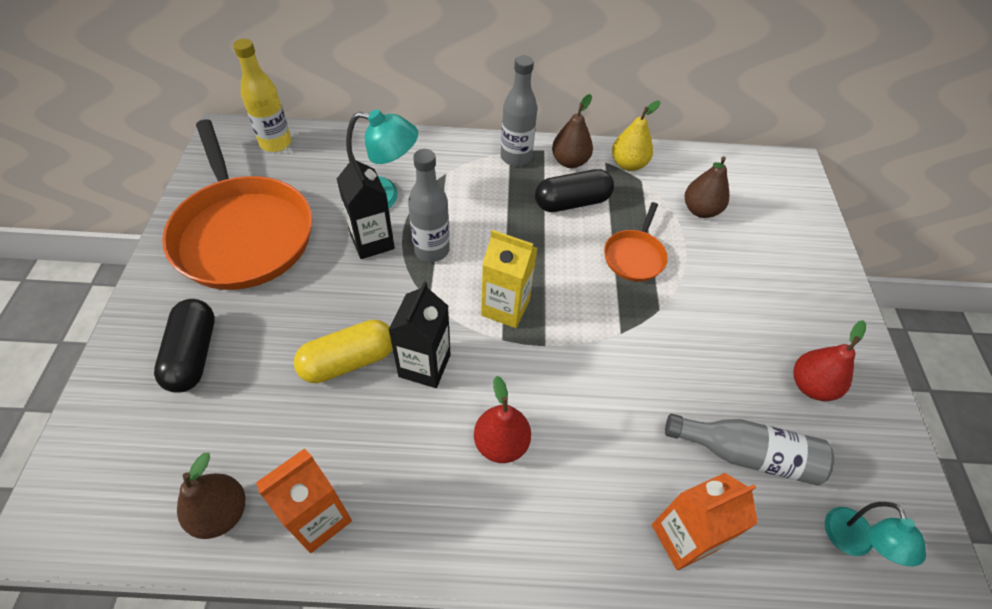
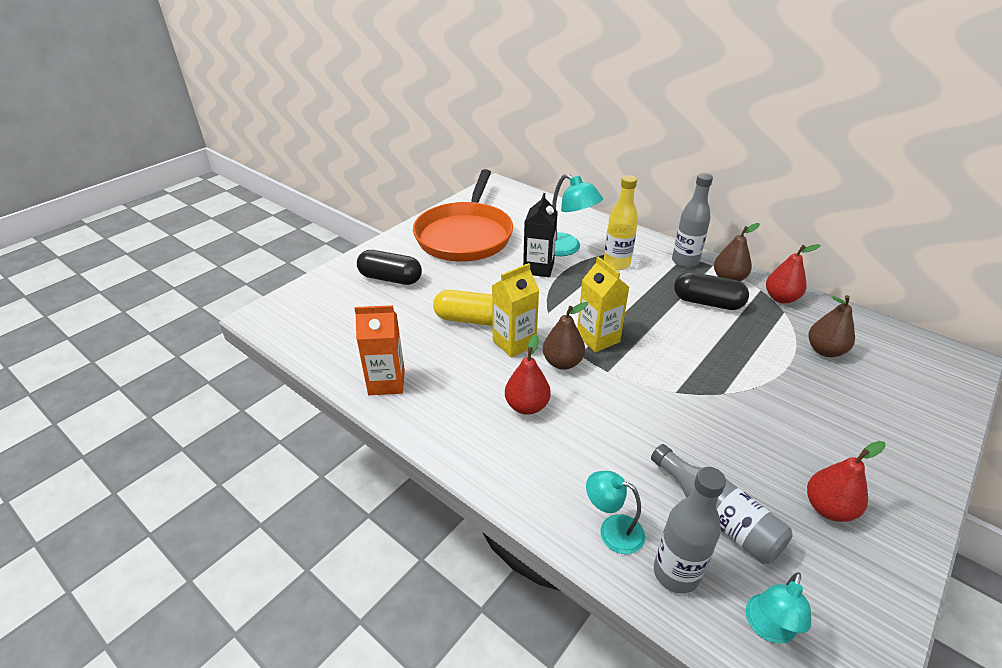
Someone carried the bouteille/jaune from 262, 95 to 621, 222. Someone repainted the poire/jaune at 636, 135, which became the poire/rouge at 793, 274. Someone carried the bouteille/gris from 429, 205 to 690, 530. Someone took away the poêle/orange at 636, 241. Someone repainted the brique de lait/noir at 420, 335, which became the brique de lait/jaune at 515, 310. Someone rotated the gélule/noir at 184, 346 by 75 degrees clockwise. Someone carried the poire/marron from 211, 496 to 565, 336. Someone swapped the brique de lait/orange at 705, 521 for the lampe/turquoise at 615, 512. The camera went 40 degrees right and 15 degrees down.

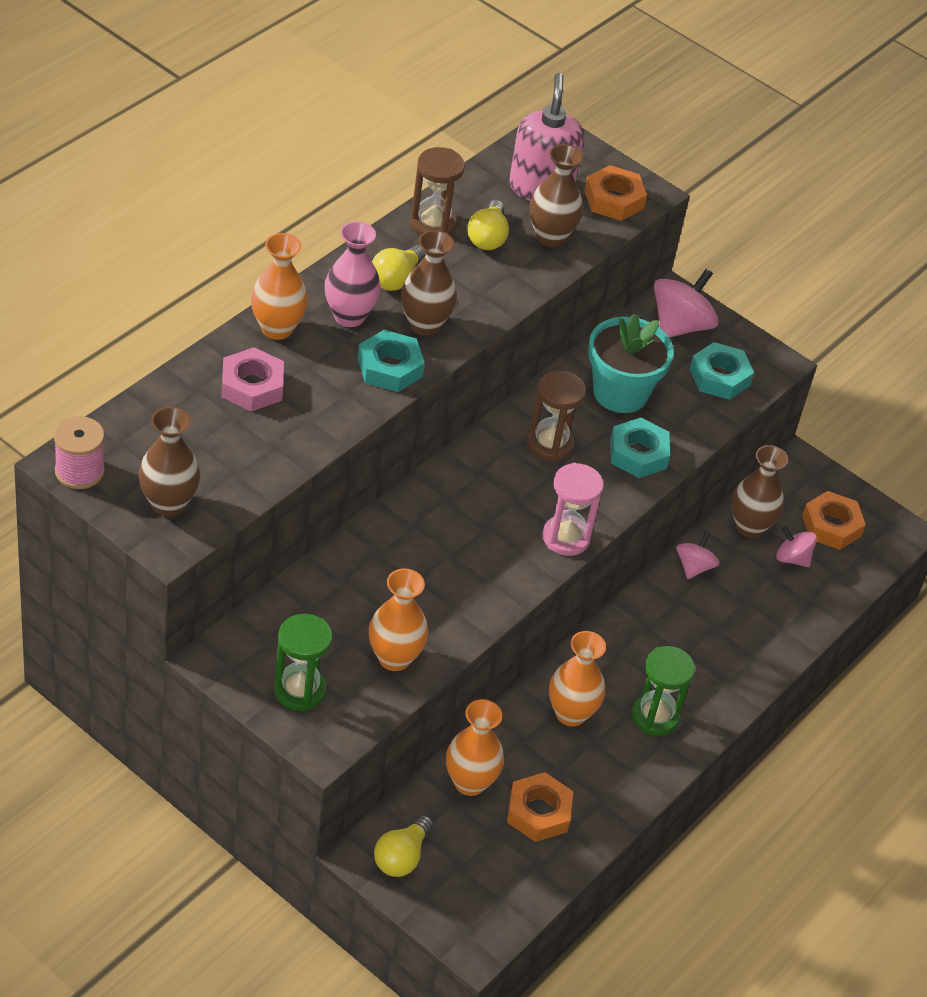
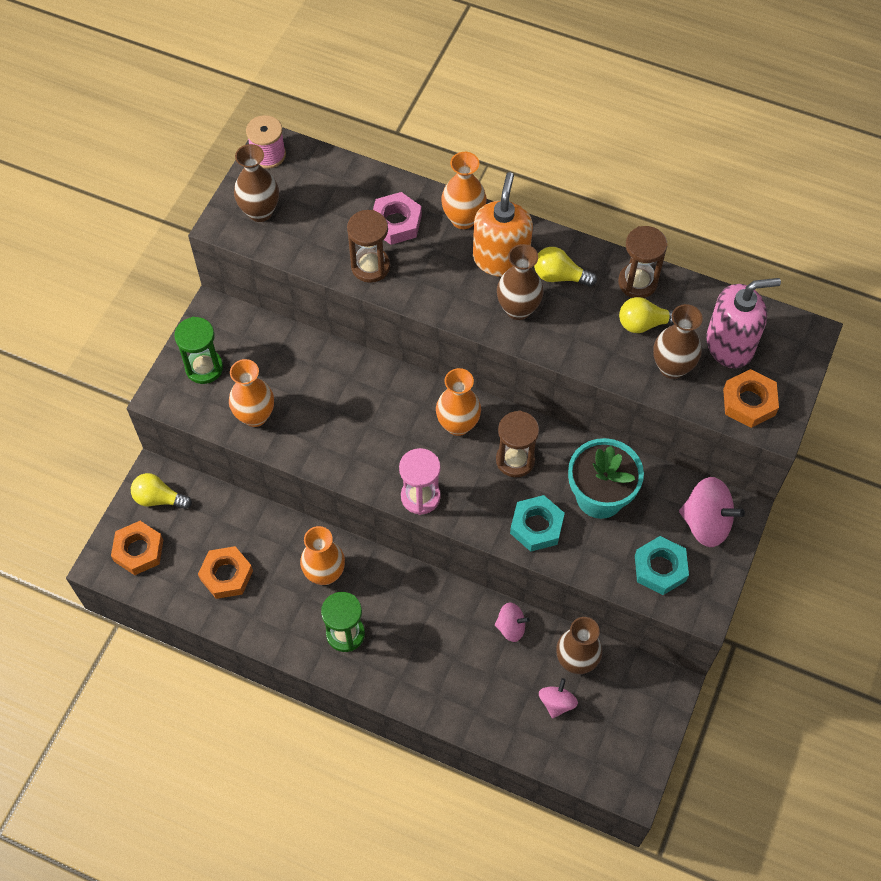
Someone swapped the vase/rose at 353, 274 for the distributeur de savon/orange at 503, 224. Someone took away the écrou/turquoise at 391, 361. Someone carried the écrou/orange from 834, 520 to 137, 548. Someone carried the vase/orange from 475, 747 to 458, 402. Someone put down the sablier/marron at 368, 246. The camera went 80 degrees right and 15 degrees up.

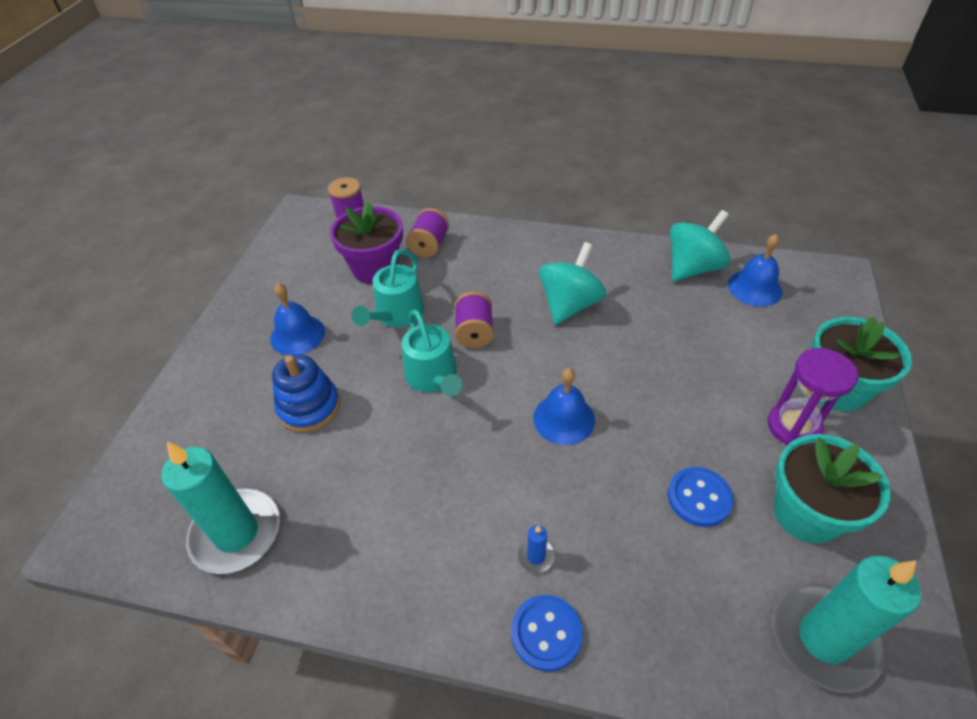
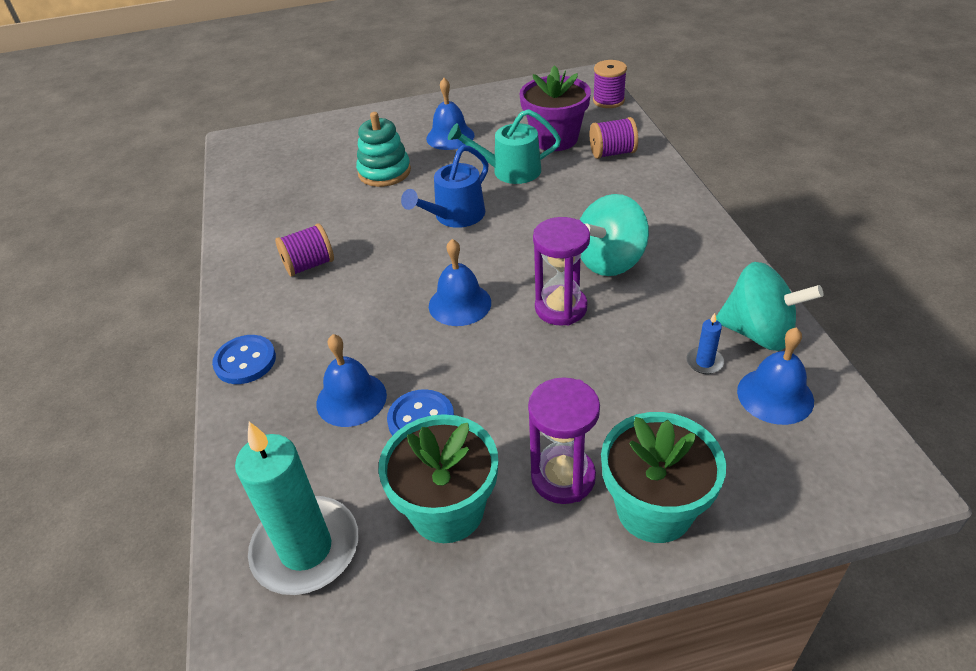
Someone rotated the toupie/turquoise at 572, 283 by 135 degrees clockwise. Someone carried the bobine/violet from 474, 319 to 304, 250. Someone repainted the arrosoir/turquoise at 432, 353, which became the arrosoir/bleu at 445, 186. Someone repainted the jouet à empiler/bleu at 306, 393, which became the jouet à empiler/turquoise at 383, 149. Someone took away the bougie/turquoise at 220, 507. Someone carried the bougie/bleu from 536, 549 to 705, 343. Someone put down the sablier/violet at 561, 271. Someone put down the cloche/bleu at 351, 380. The camera went 65 degrees right and 5 degrees down.

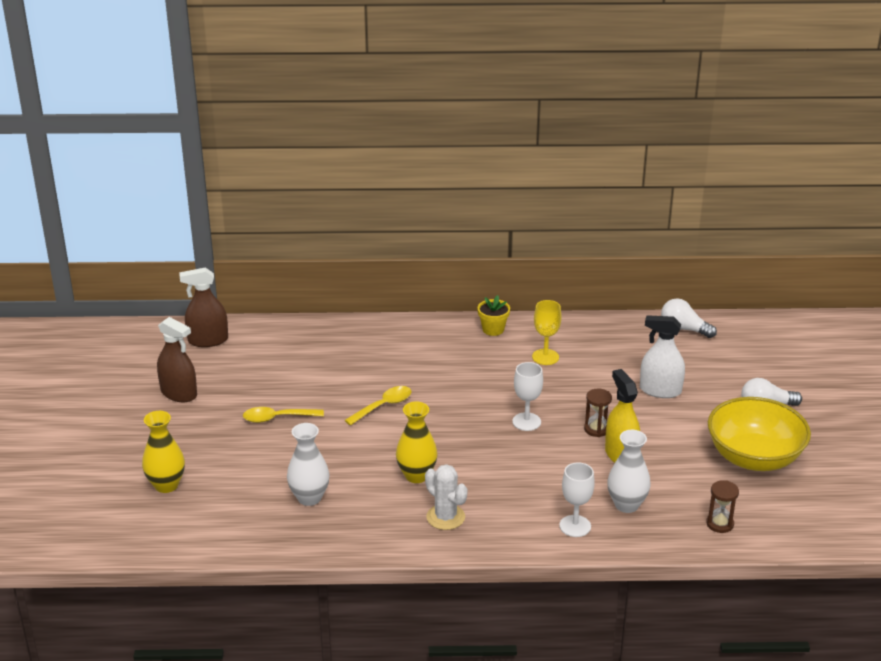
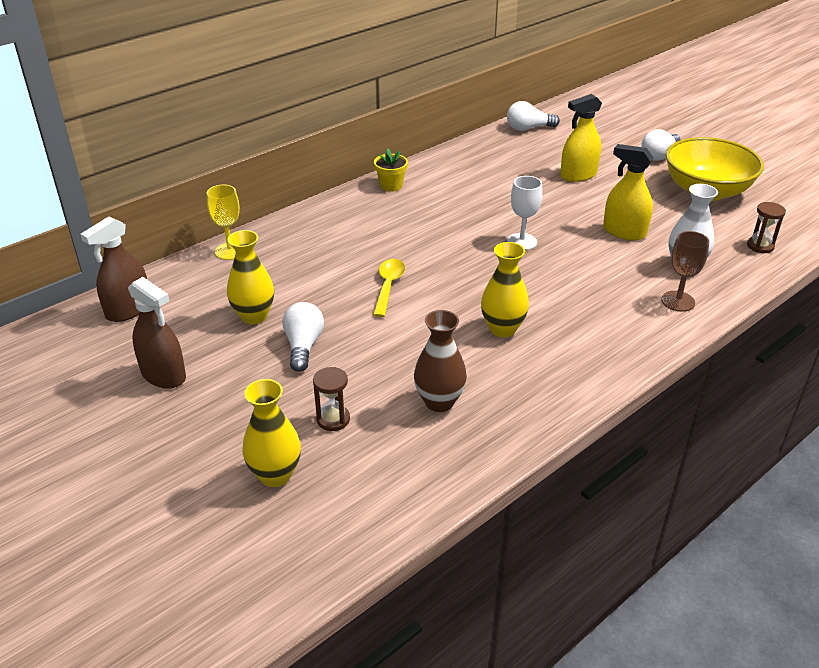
Someone carried the verre à pied/jaune from 546, 332 to 223, 222. Someone repainted the vaporisateur/blanc at 662, 356, which became the vaporisateur/jaune at 581, 138. Someone rotated the vaporisateur/marron at 177, 359 by 45 degrees clockwise. Someone carried the sablier/marron from 598, 413 to 331, 399. Someone swapped the cuillère/jaune at 283, 415 for the ampoule/blanc at 303, 337. Someone repainted the vase/blanc at 308, 464, which became the vase/marron at 440, 361. Someone repainted the verre à pied/blanc at 577, 499, which became the verre à pied/marron at 685, 271. Someone took away the cactus/blanc at 446, 497. Someone put down the vase/jaune at 250, 277. The camera went 40 degrees left and 5 degrees up.

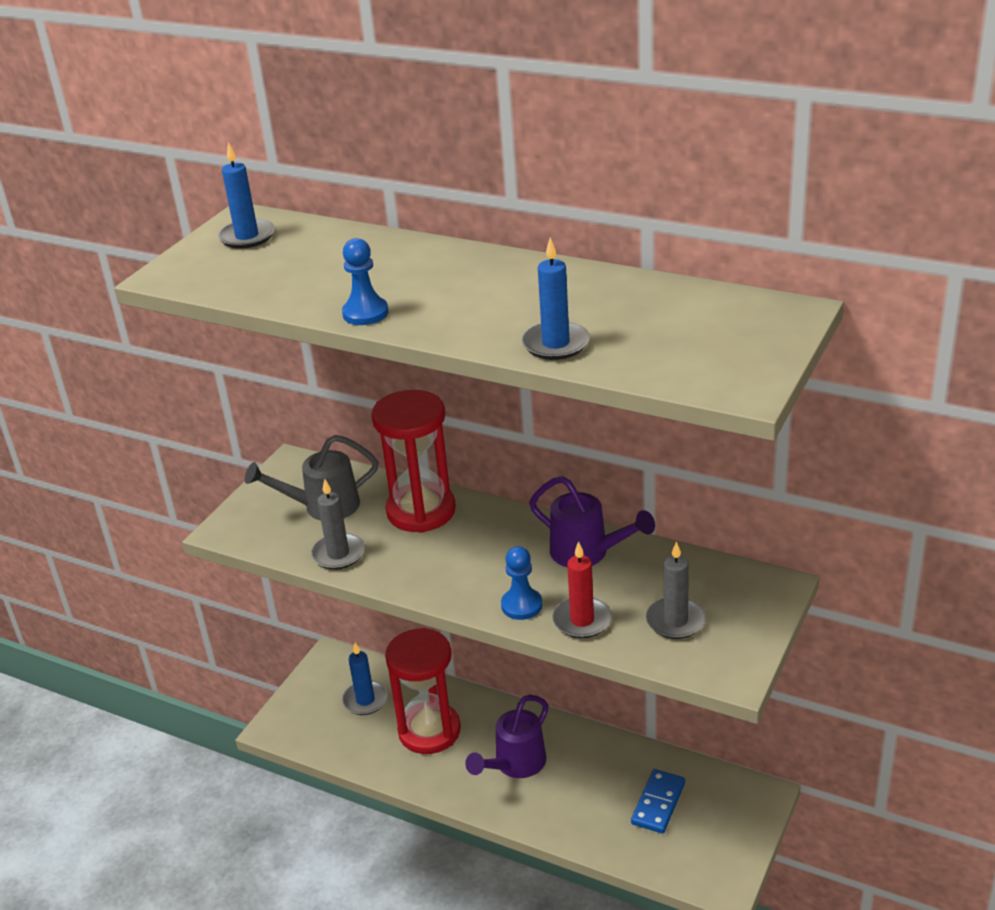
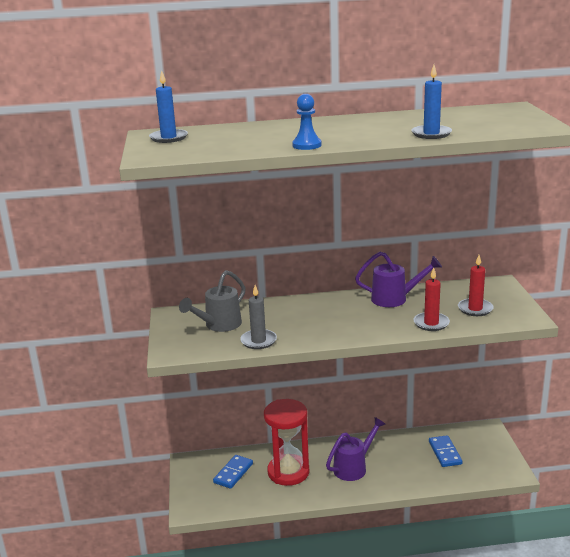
Someone took away the sablier/rouge at 413, 461. Someone repainted the bougie/gris at 676, 590, which became the bougie/rouge at 476, 285. Someone took away the pion/bleu at 521, 583. Someone swapped the bougie/bleu at 365, 679 for the domino/bleu at 233, 472. Someone rotated the arrosoir/violet at 507, 736 by 135 degrees counterclockwise. The camera went 35 degrees left and 10 degrees down.

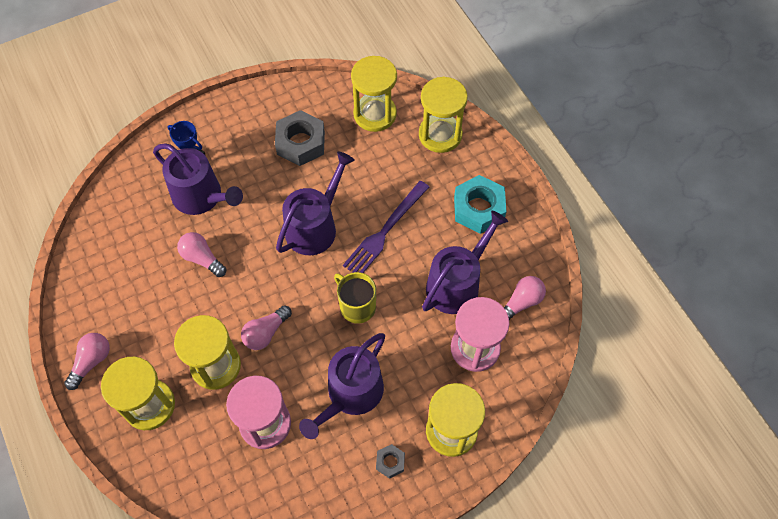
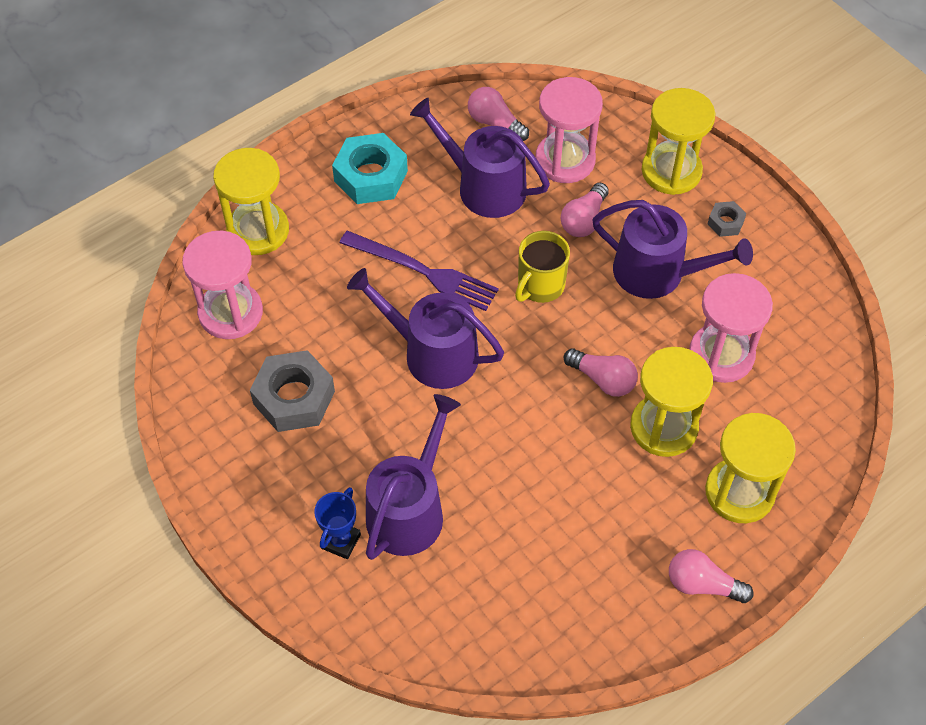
Someone repainted the sablier/jaune at 374, 94, which became the sablier/rose at 222, 285. Someone carried the ampoule/rose from 201, 254 to 585, 210. The camera went 100 degrees left and 5 degrees down.

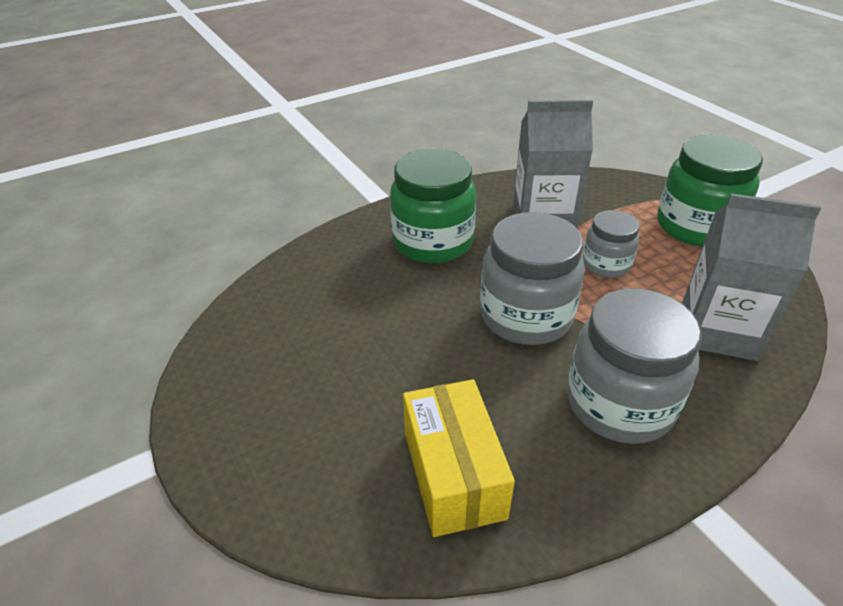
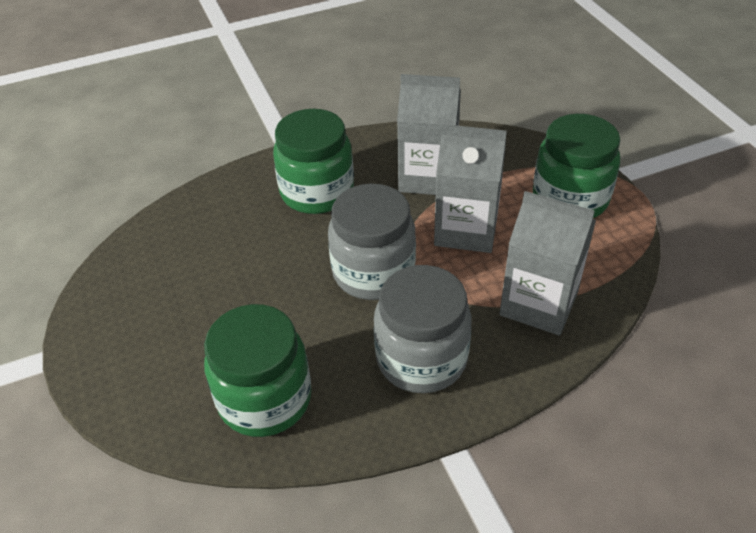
Someone swapped the bocal/gris at 611, 244 for the brique de lait/gris at 470, 188. Someone swapped the boîte/jaune at 459, 458 for the bocal/vert at 258, 370. The camera went 10 degrees right and 5 degrees up.

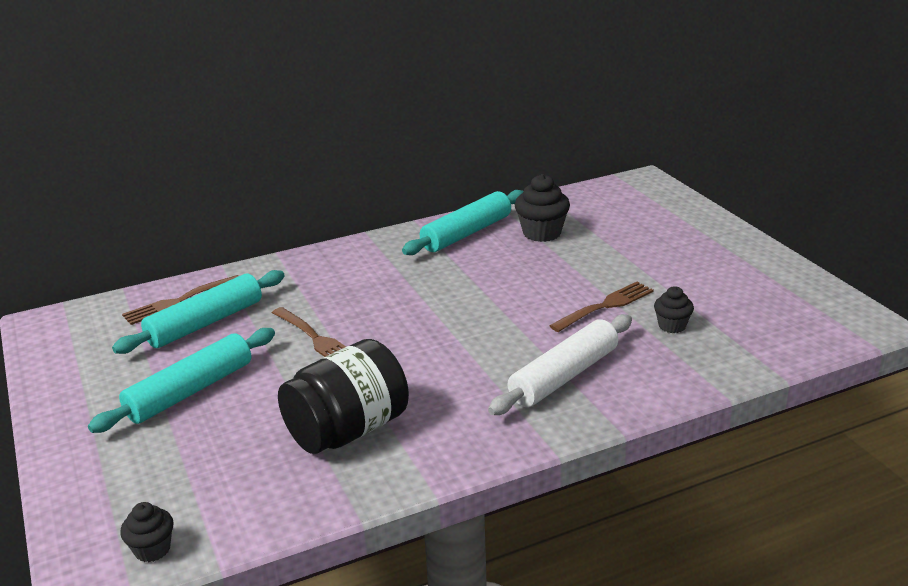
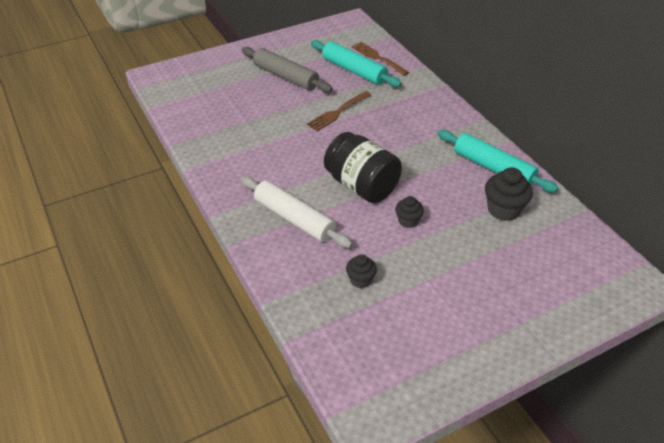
Someone took away the fourchette/marron at 601, 307. Someone repainted the rouleau à pâtisserie/turquoise at 181, 380, which became the rouleau à pâtisserie/gris at 287, 70. Someone carried the bocal/noir from 343, 396 to 363, 167. Someone carried the muffin/noir from 146, 532 to 409, 212. The camera went 85 degrees right and 15 degrees up.

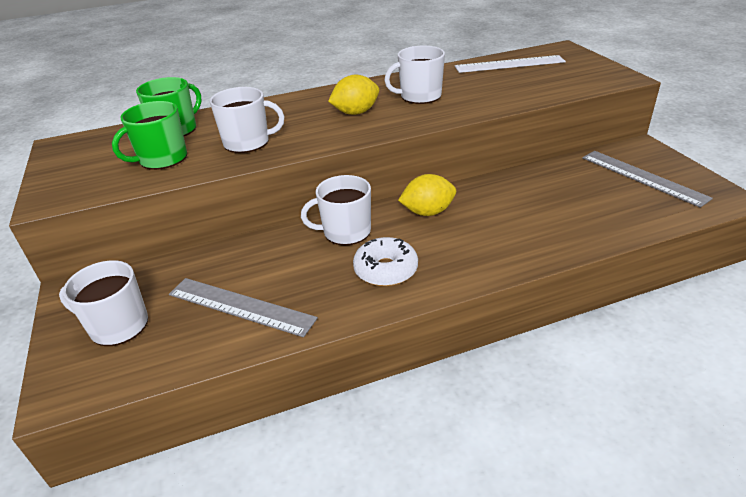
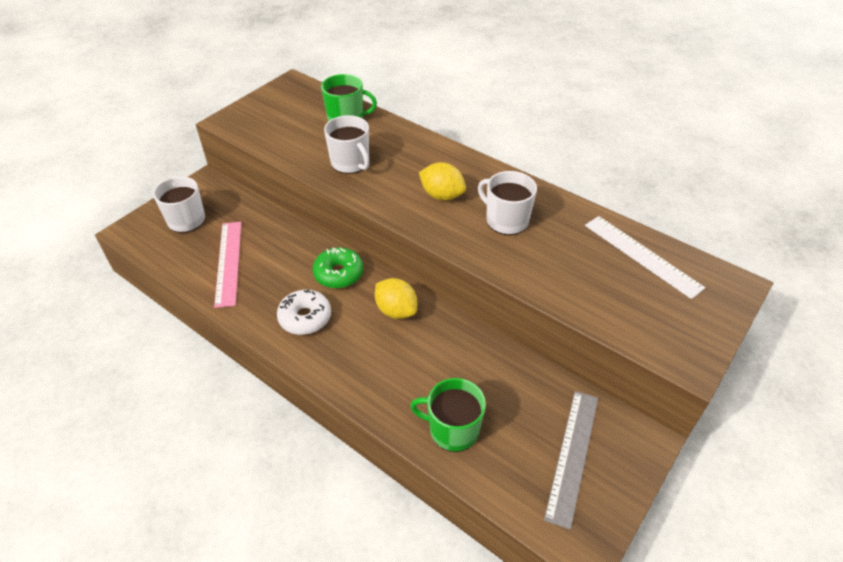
Someone carried the tasse/vert from 149, 135 to 448, 415. Someone swapped the tasse/blanc at 336, 210 for the beignet/vert at 338, 267. Someone repainted the règle/gris at 243, 307, which became the règle/rose at 227, 265. The camera went 55 degrees right and 10 degrees up.

